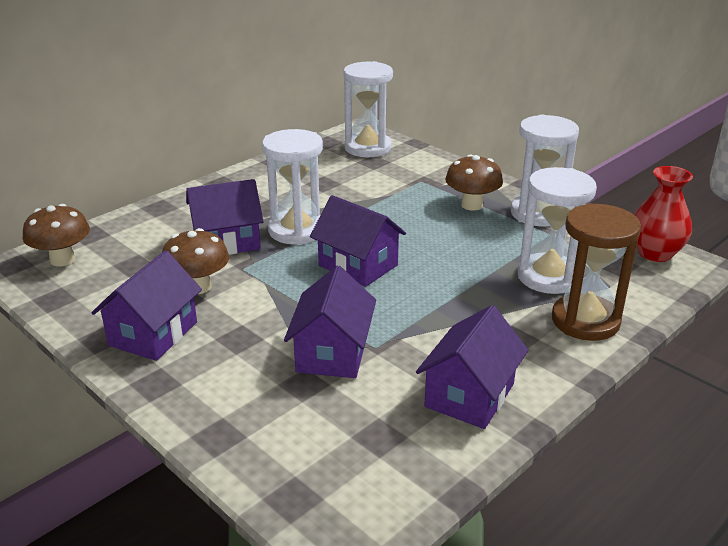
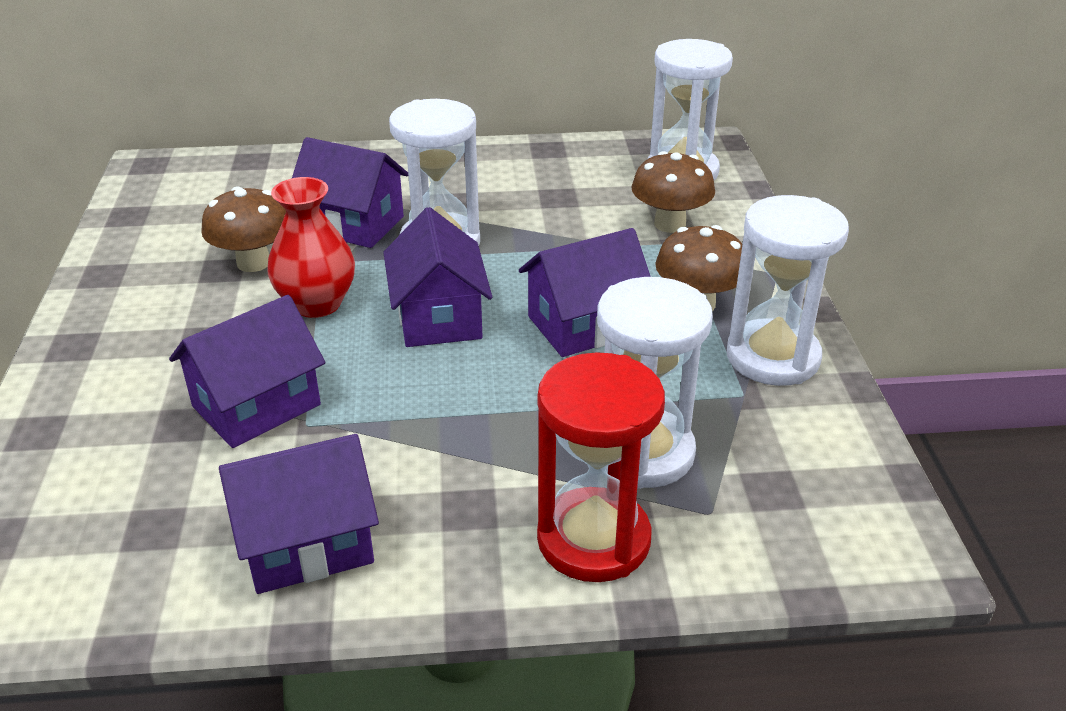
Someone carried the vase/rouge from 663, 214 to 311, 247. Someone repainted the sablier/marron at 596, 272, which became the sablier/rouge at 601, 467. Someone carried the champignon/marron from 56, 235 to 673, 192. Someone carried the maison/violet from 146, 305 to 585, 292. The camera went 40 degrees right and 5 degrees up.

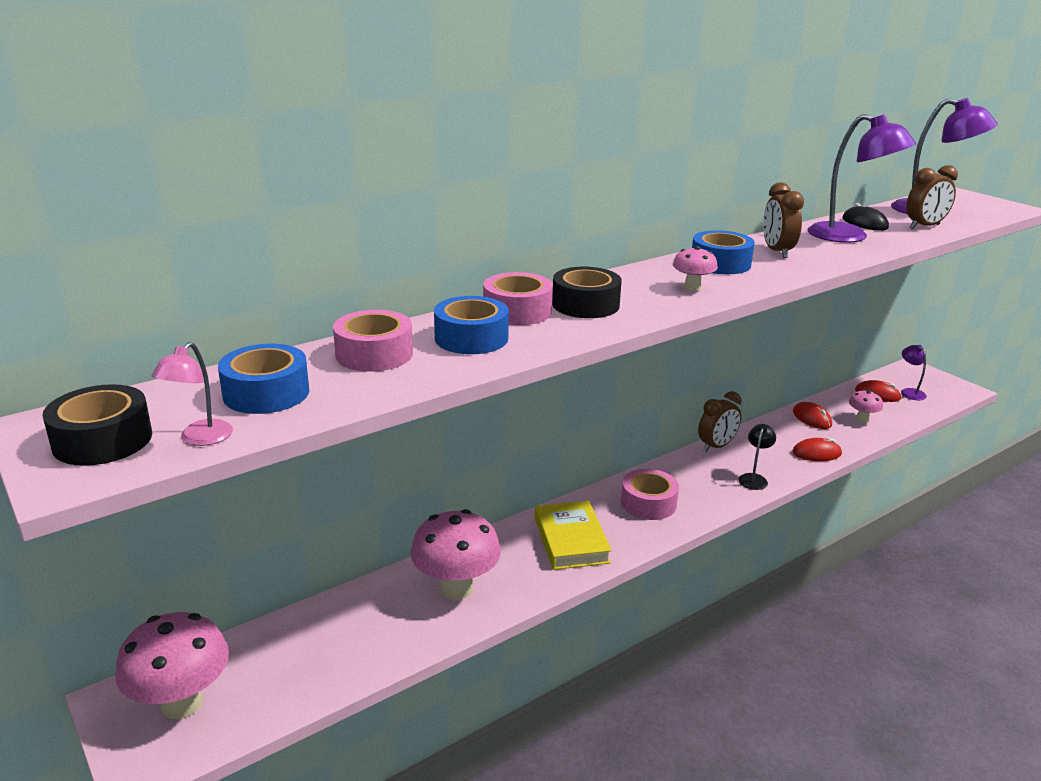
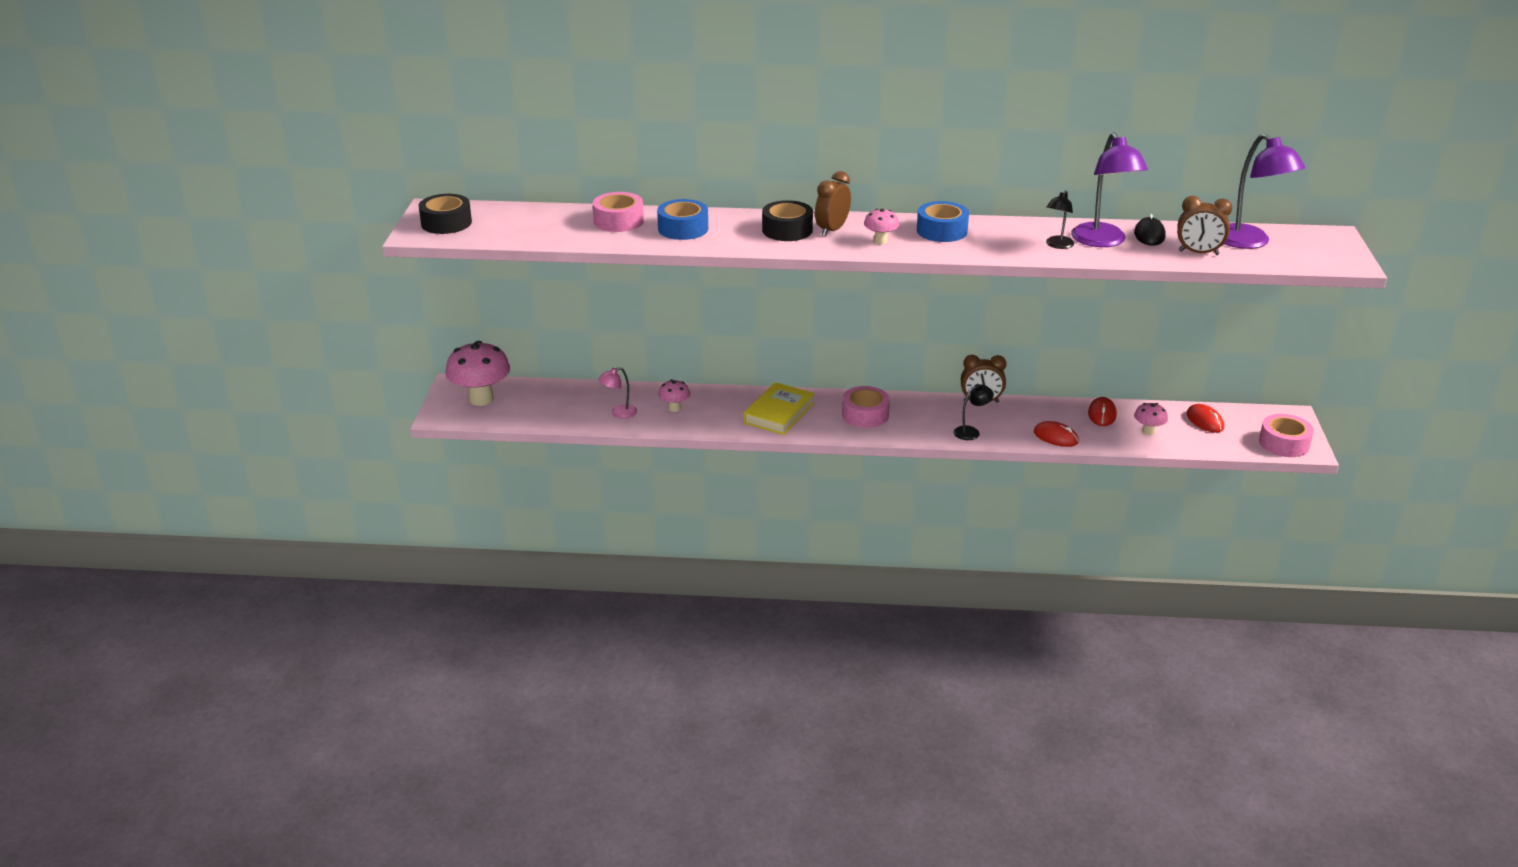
Someone carried the réveil/marron from 783, 220 to 833, 204. Someone carried the ruban adhésif/rose from 518, 298 to 1286, 435. Someone carried the lampe/rose from 192, 394 to 617, 393. Someone took away the ruban adhésif/bleu at 263, 379. Someone took away the lampe/violet at 914, 372. Someone scaled the champignon/rose at 456, 554 by 0.50. Someone put down the lampe/noir at 1060, 219. The camera went 40 degrees right and 5 degrees up.

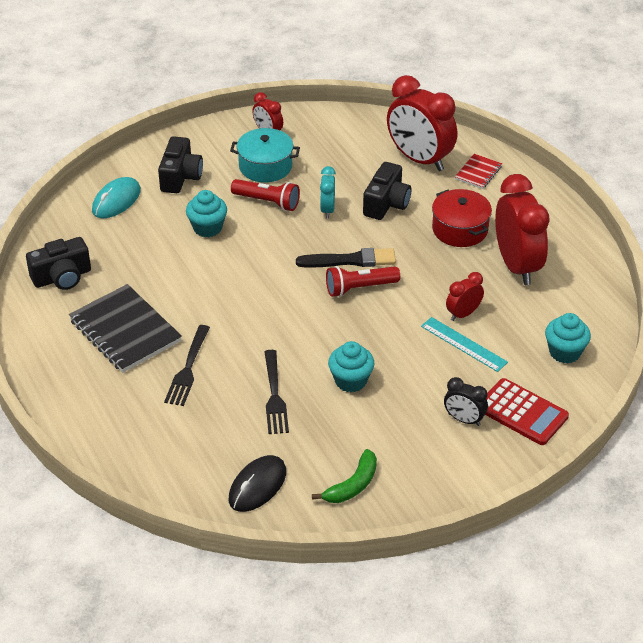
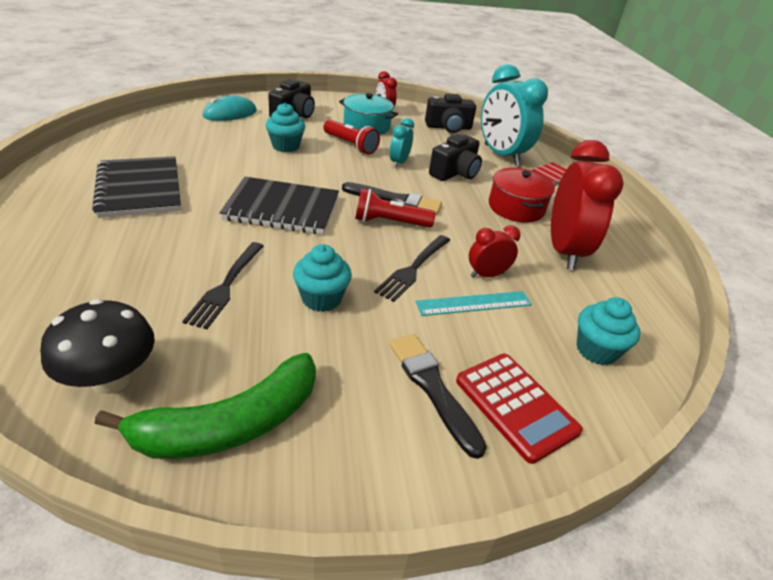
Someone repainted the réveil/rouge at 422, 123, which became the réveil/turquoise at 514, 114. Someone carried the appareil photo/noir from 58, 263 to 450, 113. Someone rotated the règle/turquoise at 464, 344 by 75 degrees counterclockwise. Someone carried the fourchette/noir from 187, 365 to 412, 268. Someone swapped the réveil/noir at 466, 401 for the pinceau/noir at 438, 396. Someone scaled the banane/vert at 344, 476 by 1.68. Someone swapped the souris/noir at 257, 483 for the champignon/noir at 97, 346. Someone put down the carnet/noir at 279, 205. The camera went 15 degrees right and 5 degrees down.

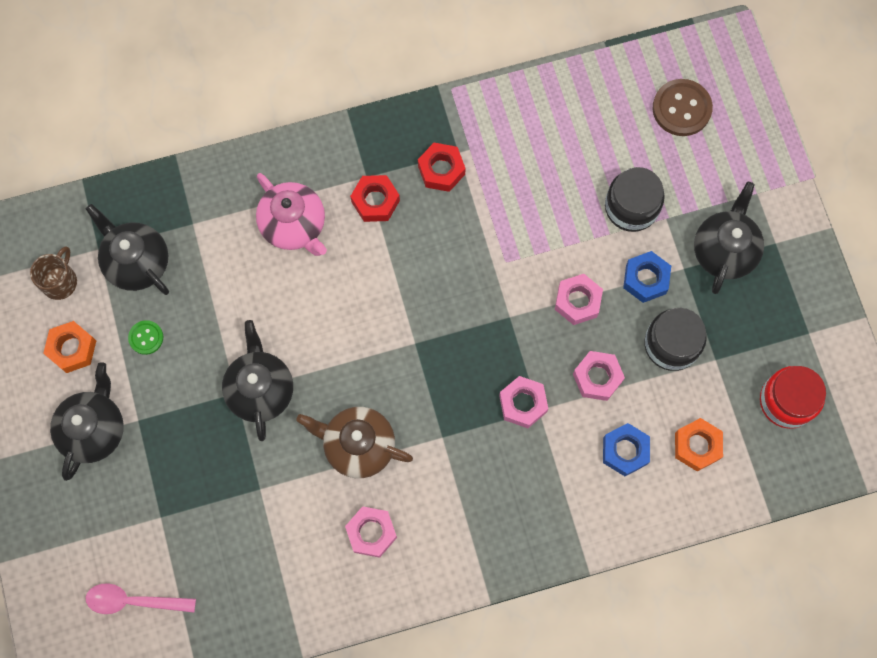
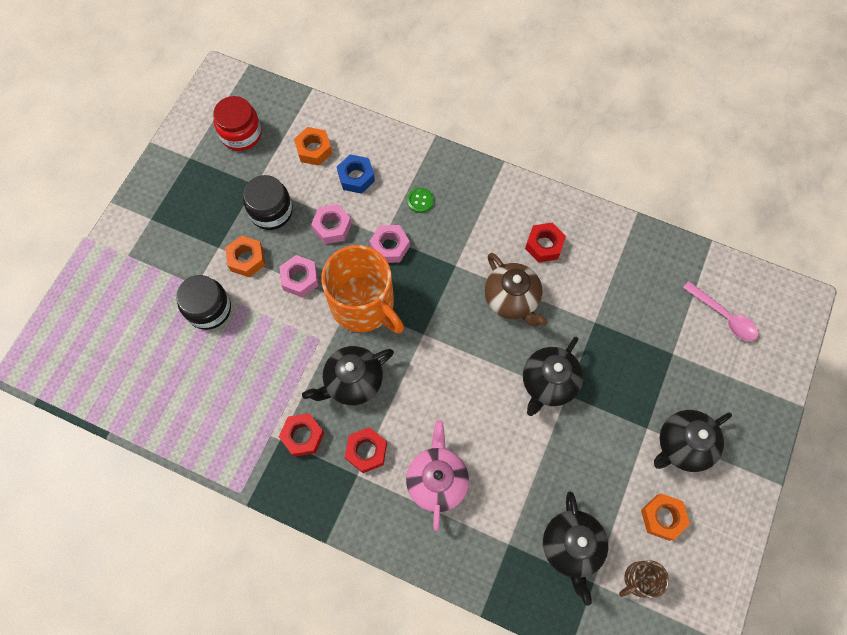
Someone took away the bouton/marron at 683, 107. Someone carried the théière/noir from 729, 237 to 348, 375. Someone repainted the écrou/bleu at 647, 277, which became the écrou/orange at 245, 256. Someone carried the bouton/vert from 145, 337 to 420, 200. Someone repainted the écrou/rose at 371, 532, which became the écrou/rouge at 545, 242. Someone put down the tasse/orange at 362, 289. The camera went 140 degrees left and 5 degrees down.

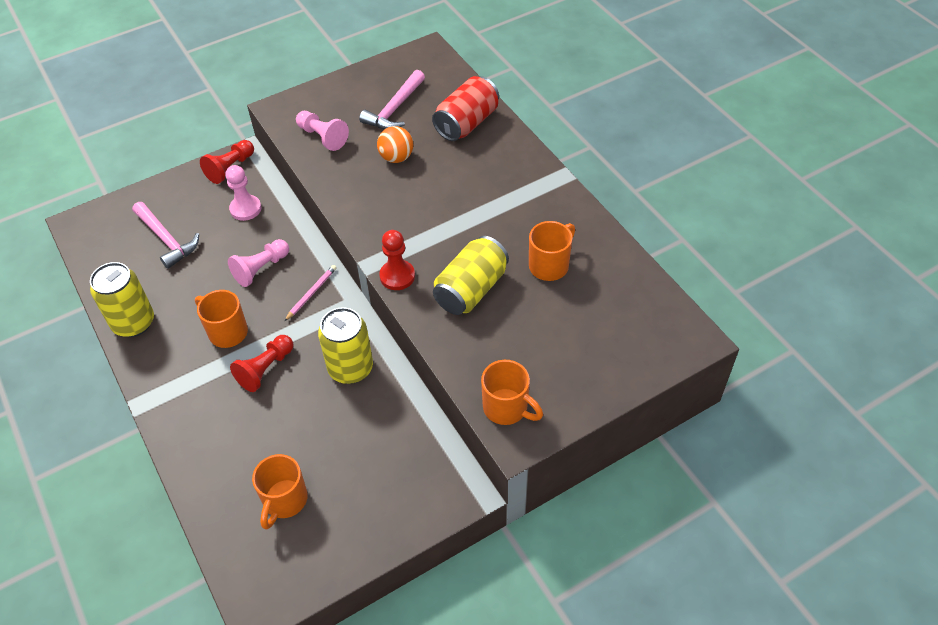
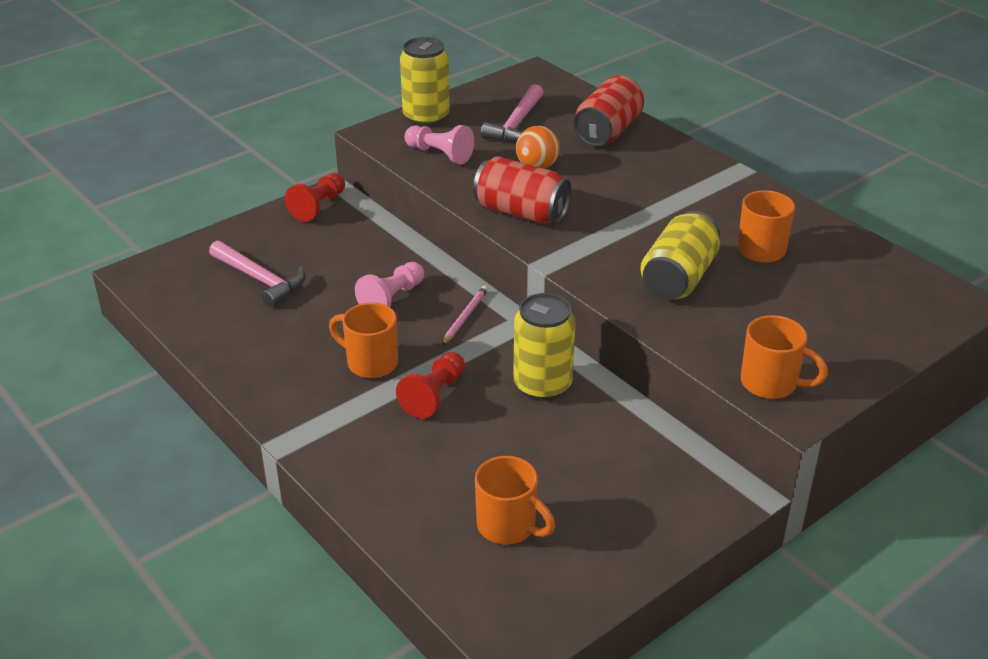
Someone took away the pion/rose at 243, 193. Someone took away the pion/rouge at 397, 260. Someone carried the canette/jaune from 122, 299 to 425, 82. Someone rotated the tasse/orange at 280, 492 by 60 degrees counterclockwise. Someone put down the canette/rouge at 522, 190. The camera went 10 degrees left and 15 degrees down.

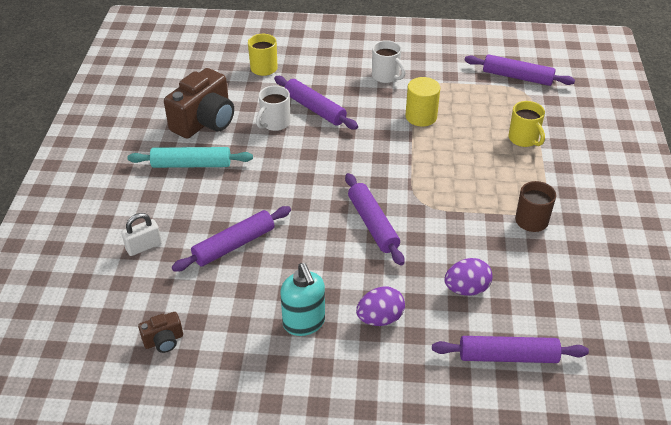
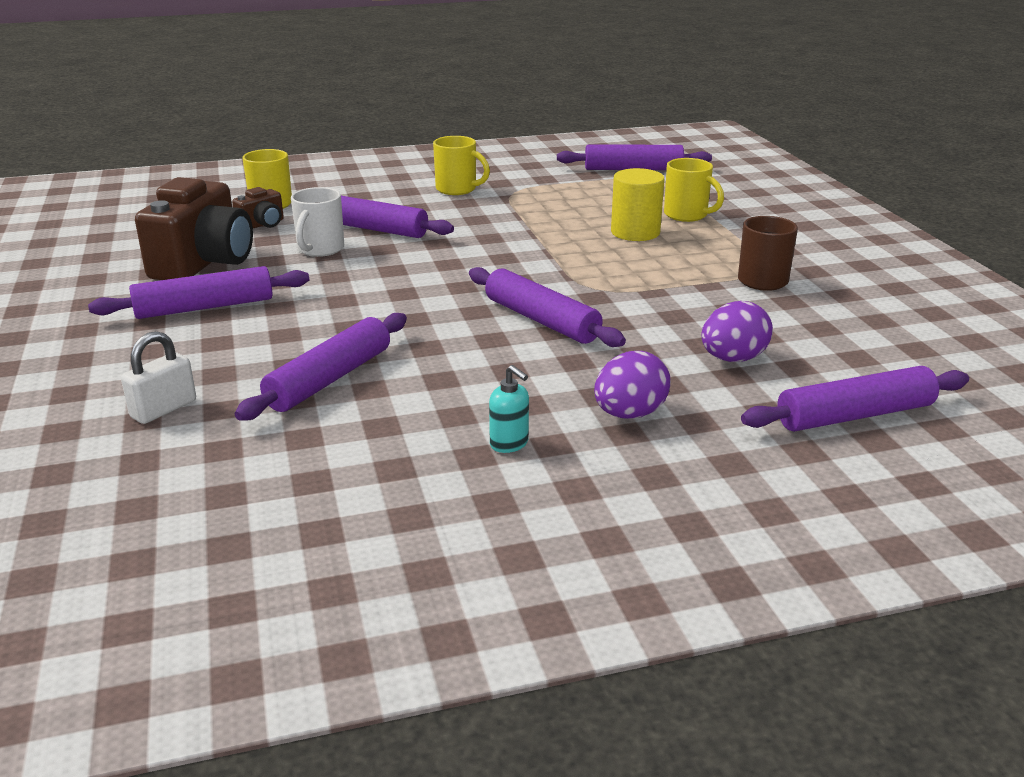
Someone repainted the tasse/blanc at 389, 61, which became the tasse/jaune at 461, 165. Someone carried the cylindre/jaune from 423, 102 to 637, 204. Someone repainted the rouleau à pâtisserie/turquoise at 190, 157, which became the rouleau à pâtisserie/violet at 198, 292. Someone scaled the distributeur de savon/turquoise at 302, 299 by 0.54. Someone carried the appareil photo/marron from 160, 332 to 258, 207. The camera went 20 degrees left and 15 degrees down.

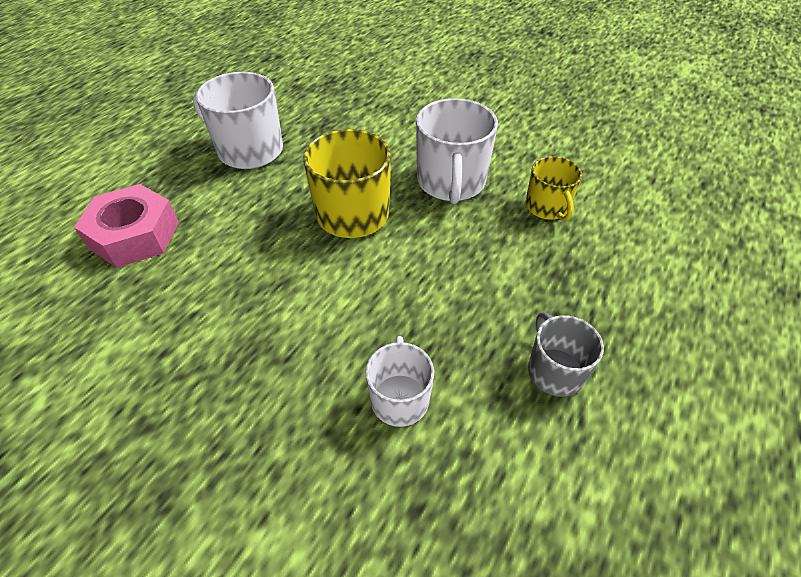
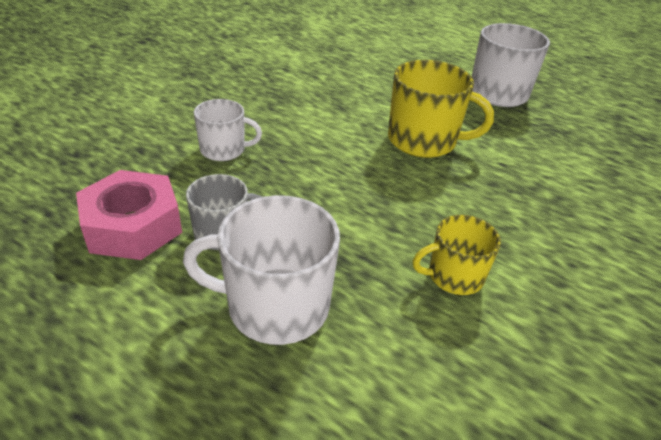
Someone carried the tasse/blanc from 457, 151 to 261, 270. Someone carried the écrou/rose from 126, 226 to 129, 215. The camera went 90 degrees right and 10 degrees down.

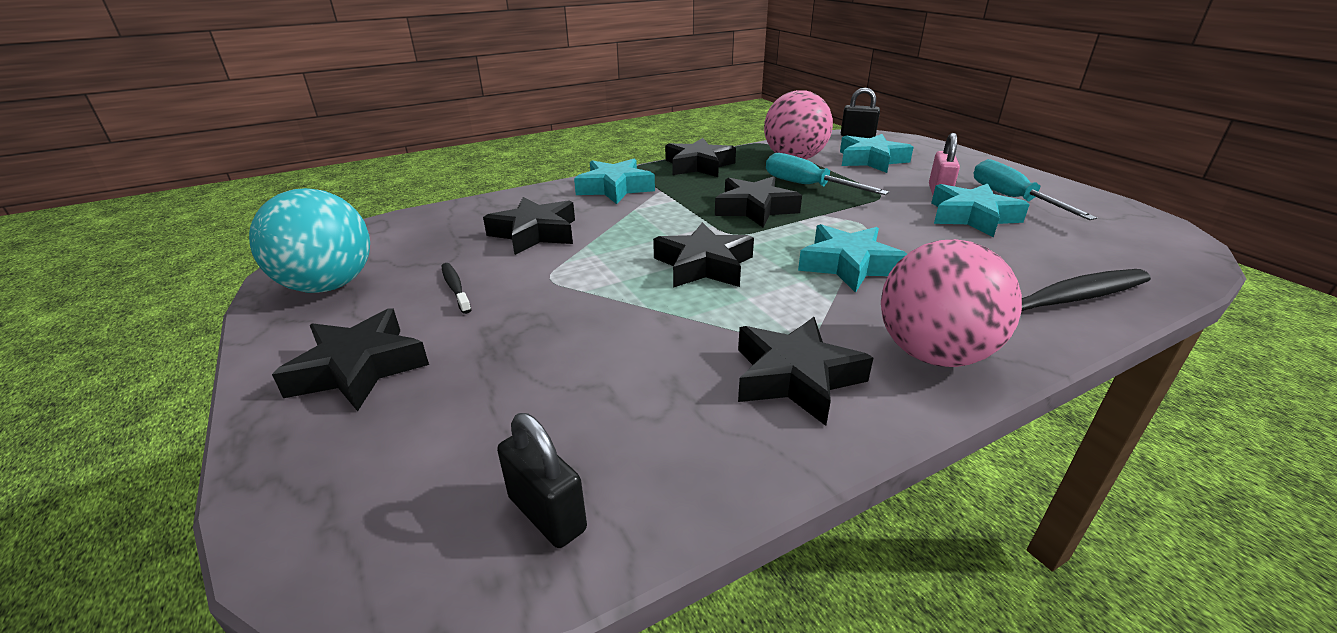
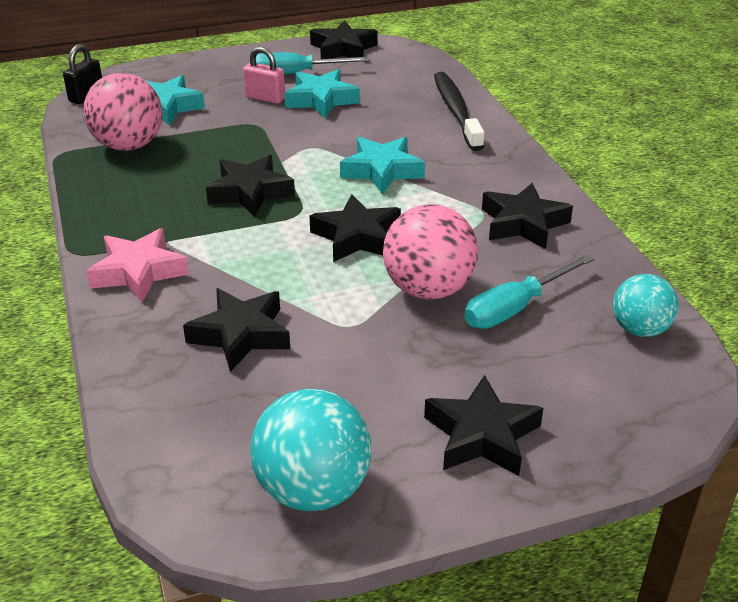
Someone carried the étoile/noir from 700, 157 to 344, 41. Someone carried the tournevis/turquoise from 827, 174 to 529, 291. Someone repainted the étoile/turquoise at 614, 181, which became the étoile/rose at 137, 265. Someone carried the balle/rose from 951, 303 to 430, 252. Someone took away the brosse à dents/noir at 456, 288. Someone swapped the cadenas/noir at 542, 480 for the balle/turquoise at 646, 305. The camera went 80 degrees left and 5 degrees up.

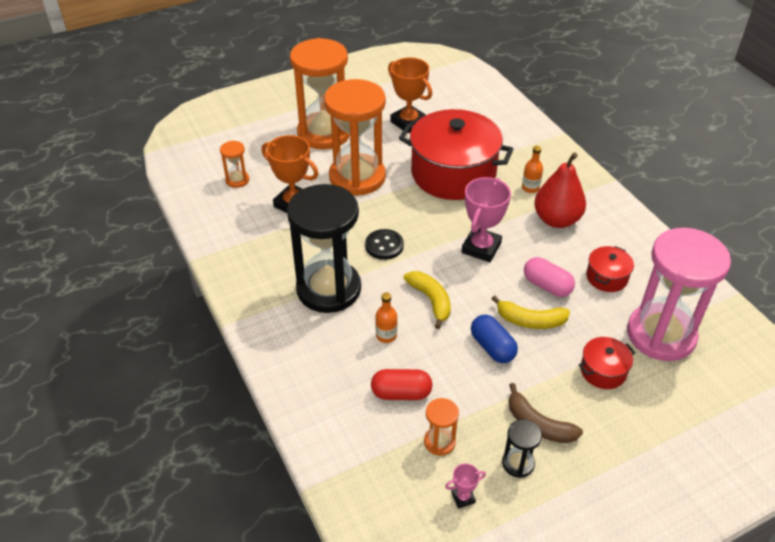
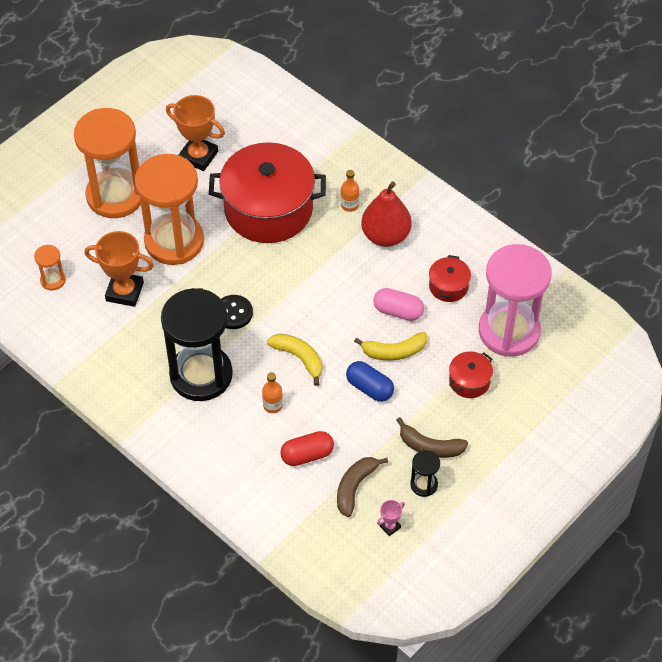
Someone took away the trophée/rose at 486, 219. Someone swapped the sablier/orange at 441, 427 for the banane/marron at 362, 487. The camera went 20 degrees left and 10 degrees up.

